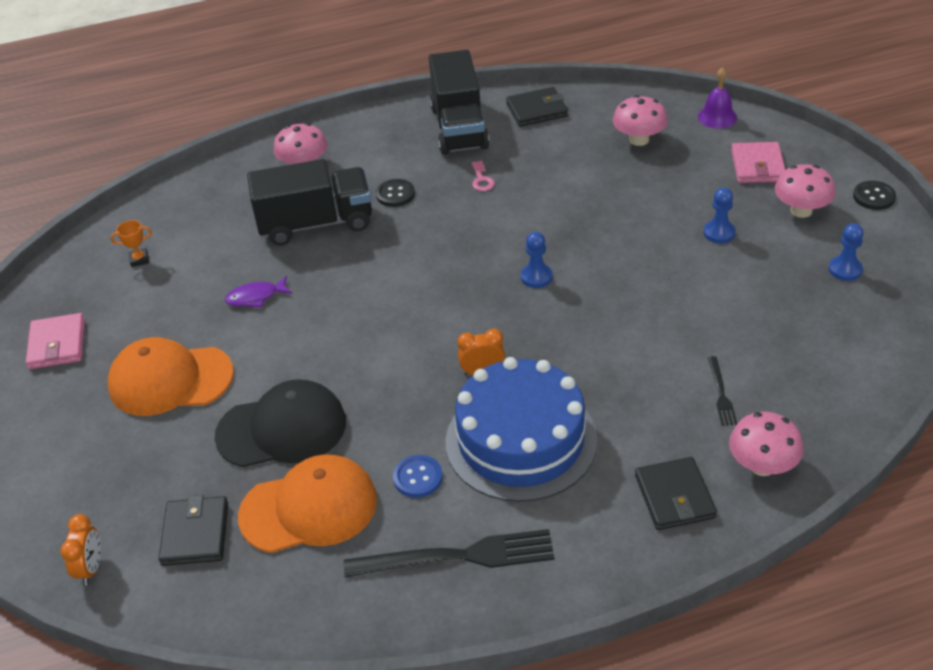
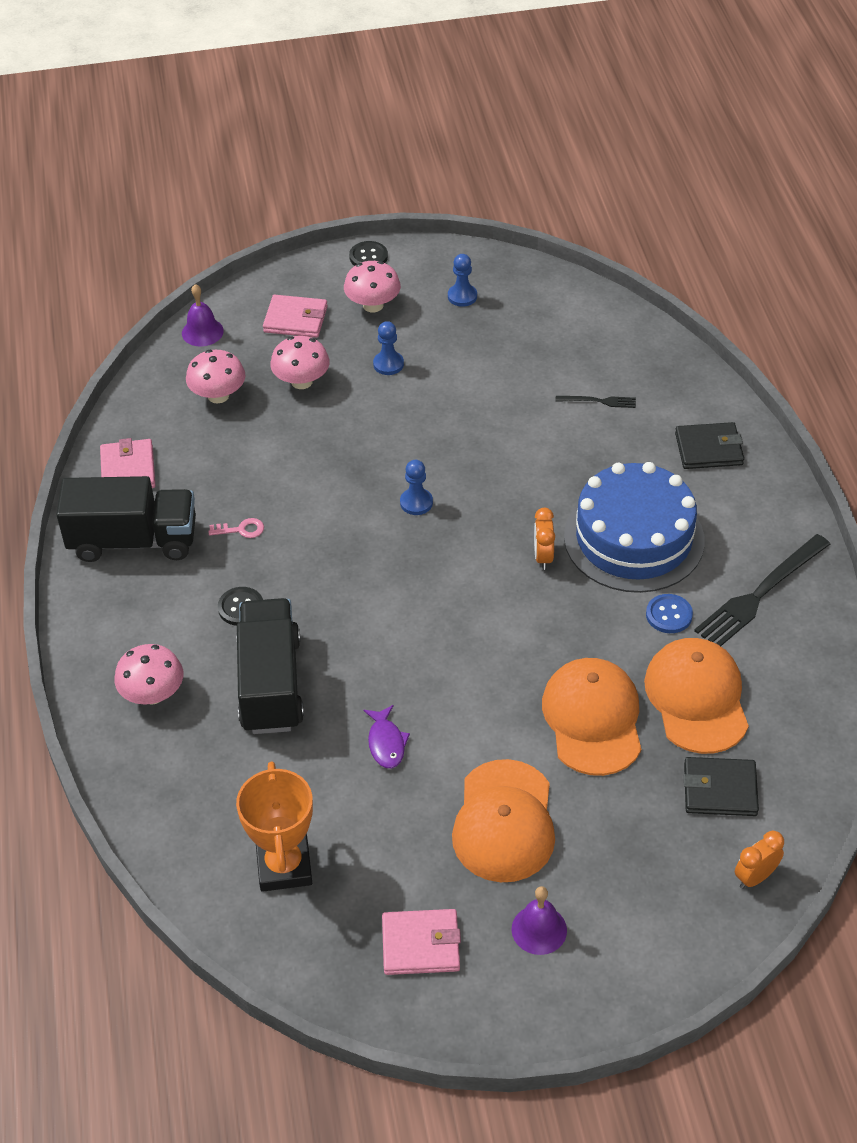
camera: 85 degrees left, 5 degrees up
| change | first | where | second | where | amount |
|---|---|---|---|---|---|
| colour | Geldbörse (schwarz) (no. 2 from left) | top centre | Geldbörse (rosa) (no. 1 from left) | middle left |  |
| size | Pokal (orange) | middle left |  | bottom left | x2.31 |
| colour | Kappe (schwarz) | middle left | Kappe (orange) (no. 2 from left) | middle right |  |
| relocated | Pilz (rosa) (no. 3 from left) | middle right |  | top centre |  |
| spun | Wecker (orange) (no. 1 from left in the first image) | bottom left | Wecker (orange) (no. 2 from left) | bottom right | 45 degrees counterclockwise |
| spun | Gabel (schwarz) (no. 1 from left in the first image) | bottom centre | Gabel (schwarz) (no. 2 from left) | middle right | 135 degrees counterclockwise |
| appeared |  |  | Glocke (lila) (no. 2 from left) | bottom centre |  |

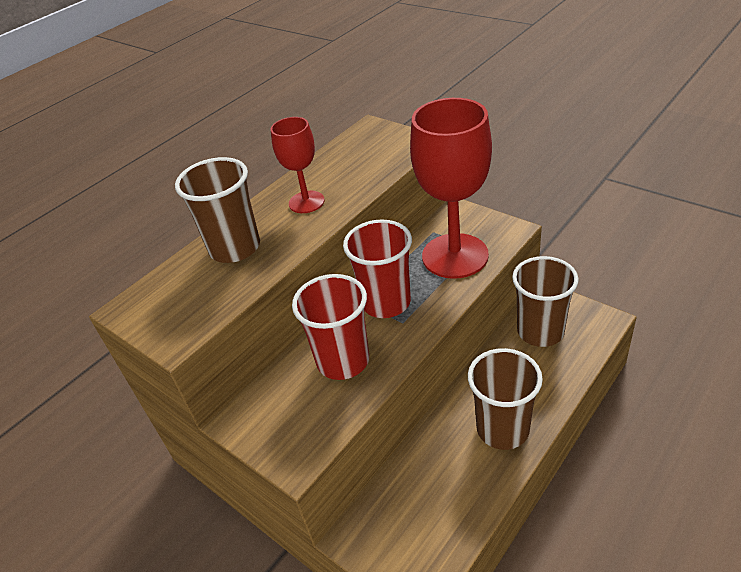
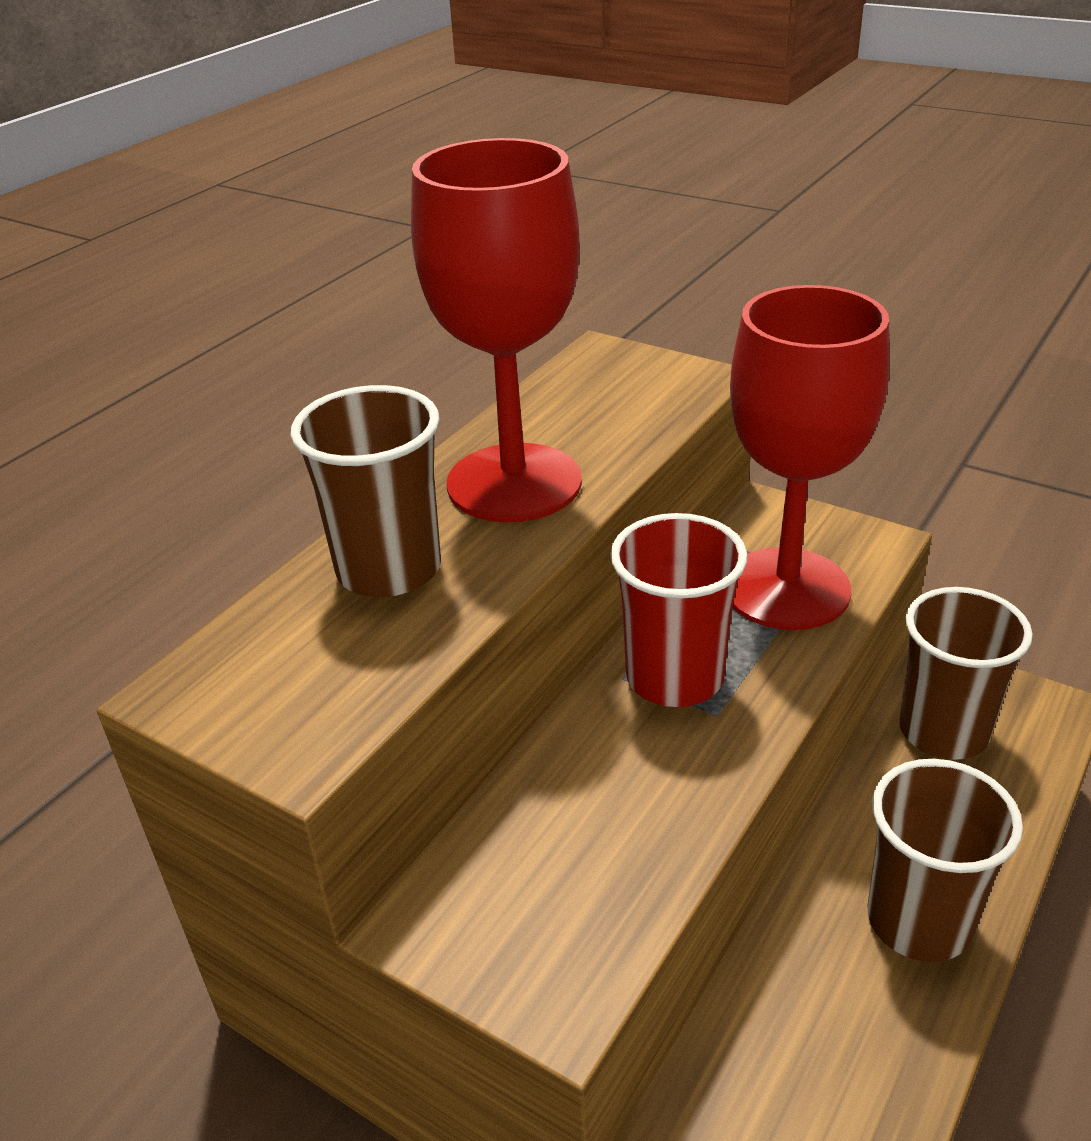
camera: 10 degrees left, 5 degrees down
| change | first | where | second | where | amount |
|---|---|---|---|---|---|
| size | Kelch (rot) (no. 1 from left) | top centre |  | top centre | x1.91 |
| missing | Becher (rot) (no. 1 from left) | centre |  |  |  |

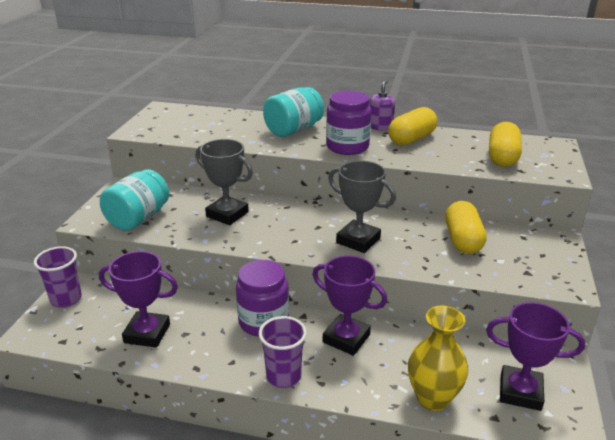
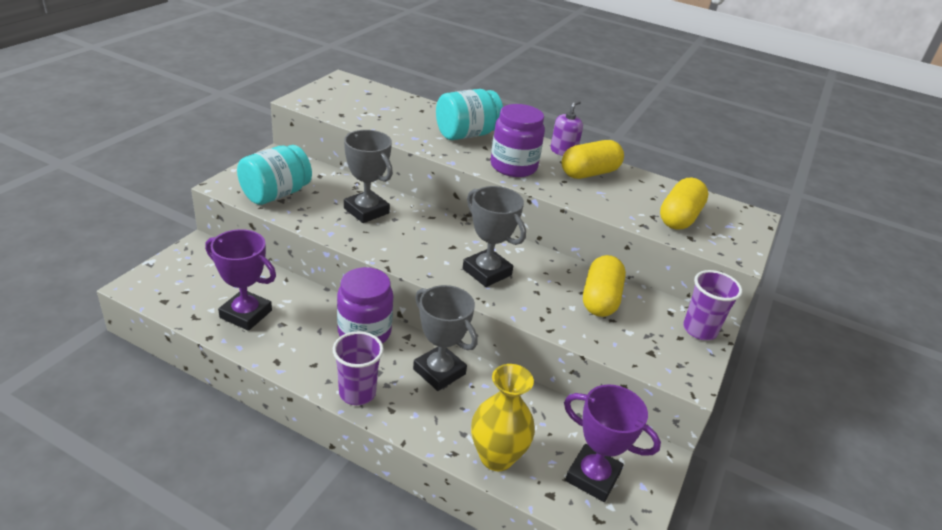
camera: 10 degrees right, 5 degrees up
| change | first | where | second | where | amount |
|---|---|---|---|---|---|
| relocated | Becher (lila) (no. 1 from left in the first image) | middle left | Becher (lila) (no. 2 from left) | middle right |  |
| colour | Pokal (lila) (no. 2 from left) | bottom centre | Pokal (grau) (no. 2 from left) | centre |  |

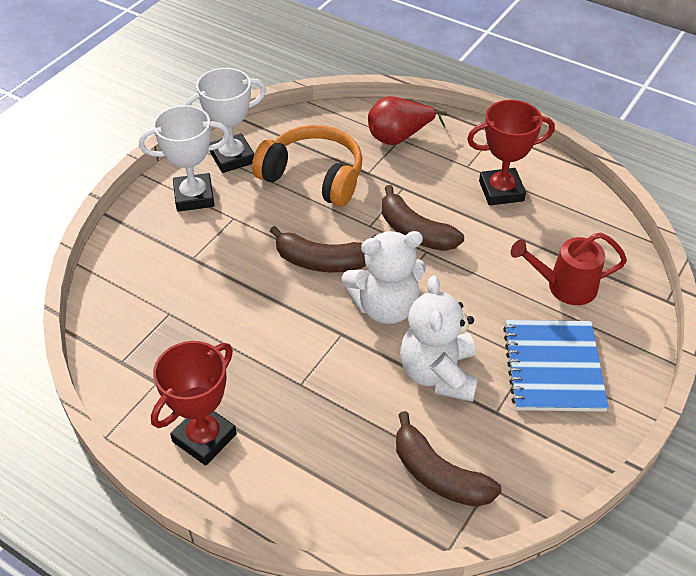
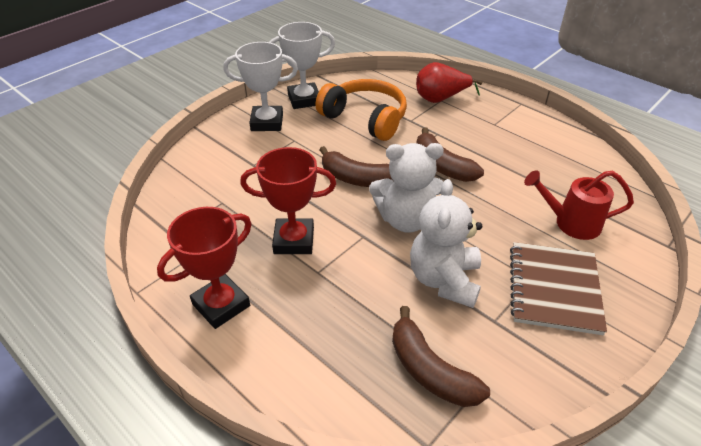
camera: 10 degrees right, 5 degrees down
| change | first | where | second | where | amount |
|---|---|---|---|---|---|
| relocated | Pokal (rot) (no. 2 from left) | top right |  | centre |  |
| colour | Notizbuch (blau) | middle right | Notizbuch (braun) | middle right |  |

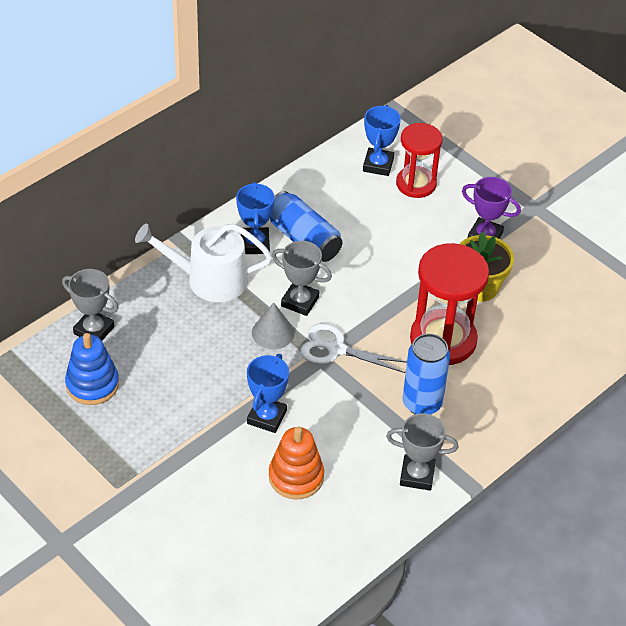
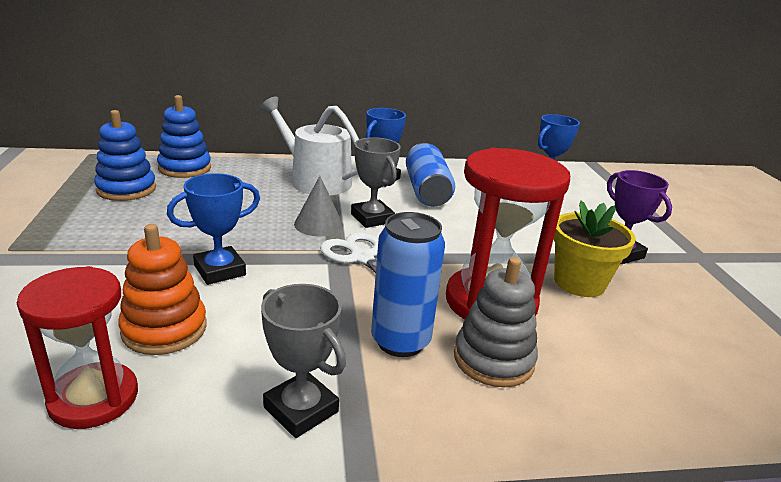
camera: 35 degrees right, 20 degrees down
| change | first | where | second | where | amount |
|---|---|---|---|---|---|
| relocated | Sanduhr (rot) (no. 1 from left) | top right |  | bottom left |  |
| exchanged | Pokal (grau) (no. 1 from left) | middle left | Stapelspielzeug (blau) (no. 2 from left) | top left |  |
| appeared |  |  | Stapelspielzeug (grau) | bottom centre |  |

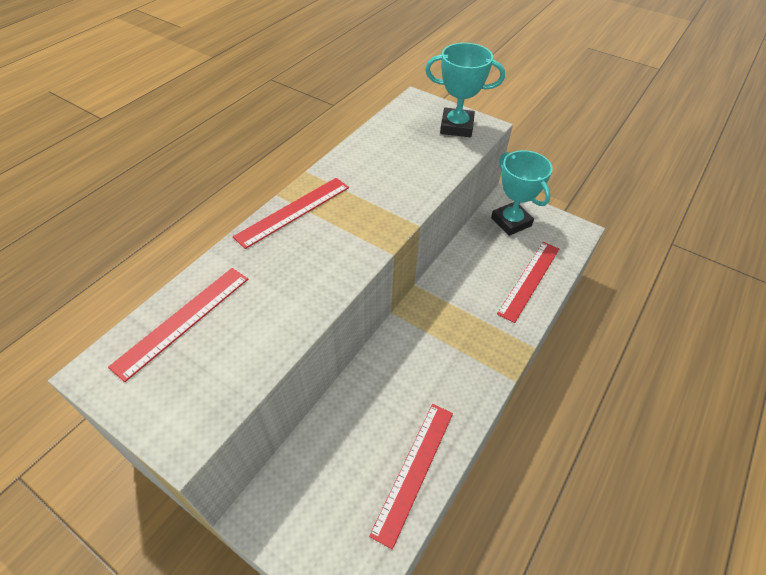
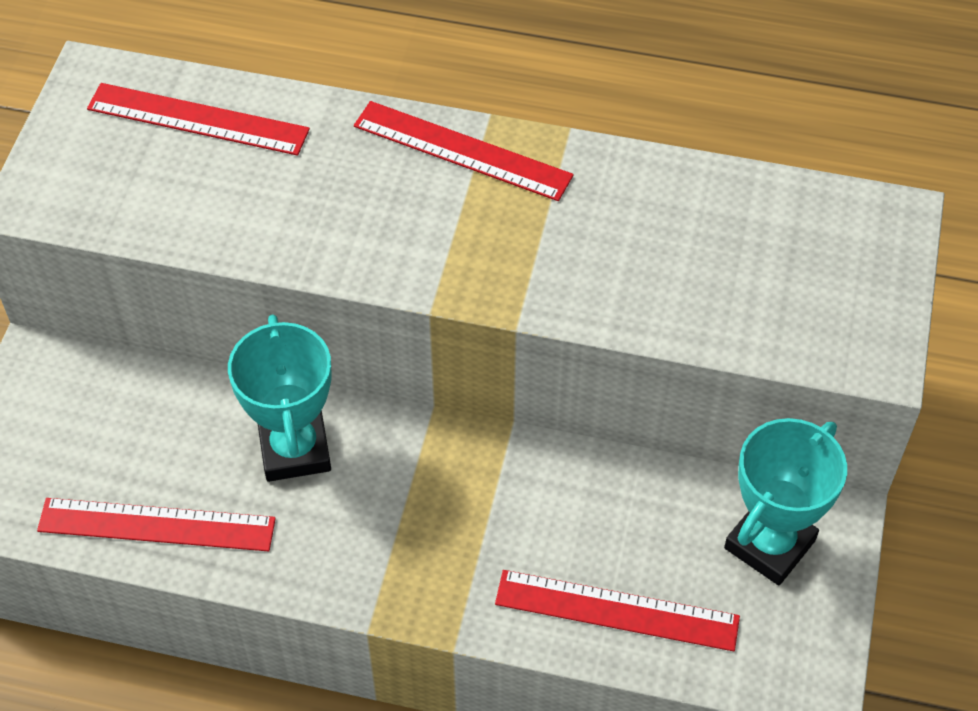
camera: 70 degrees right, 5 degrees up
| change | first | where | second | where | amount |
|---|---|---|---|---|---|
| relocated | Pokal (türkis) (no. 1 from left) | top centre |  | middle left |  |

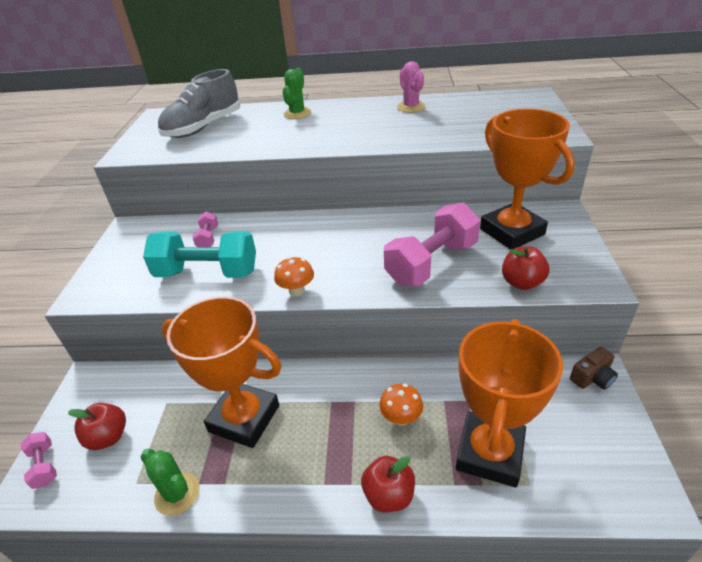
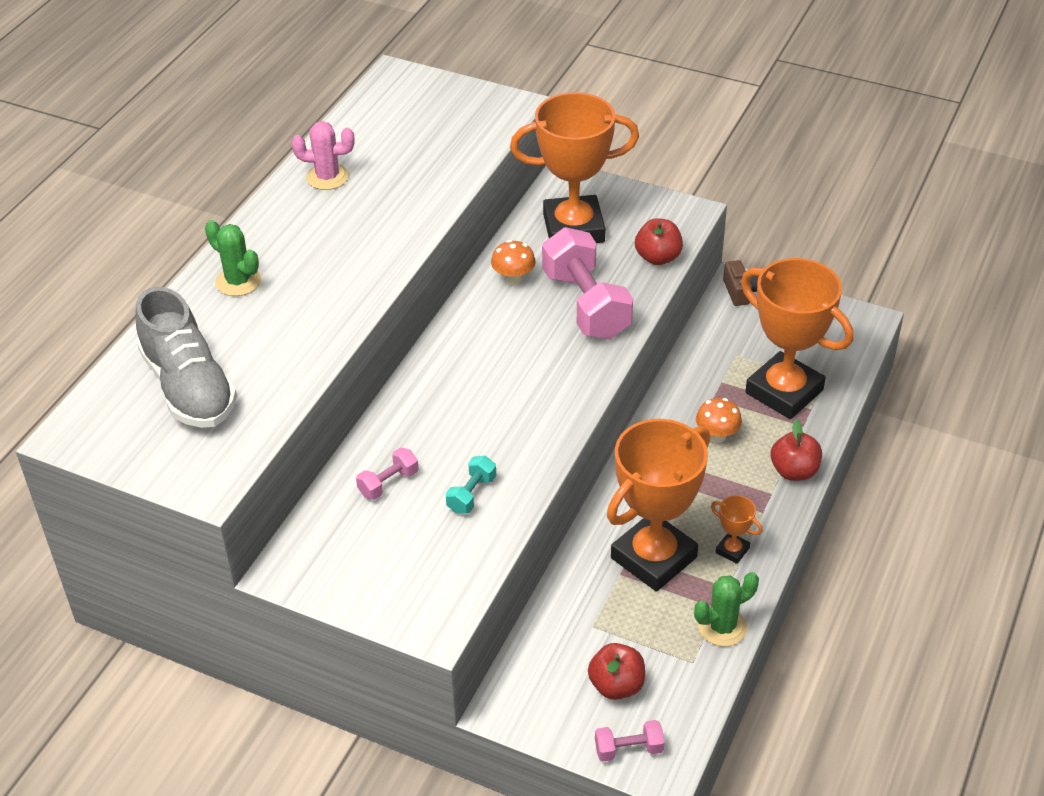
camera: 70 degrees left, 5 degrees up
| change | first | where | second | where | amount |
|---|---|---|---|---|---|
| spun | Hantel (rosa) (no. 2 from left in the first image) | middle left | Hantel (rosa) (no. 1 from left) | centre | 60 degrees counterclockwise |
| size | Hantel (türkis) | middle left |  | centre | x0.46 |
| relocated | Pilz (orange) (no. 1 from left) | centre |  | top centre |  |
| appeared |  |  | Pokal (orange) (no. 3 from left) | middle right |  |

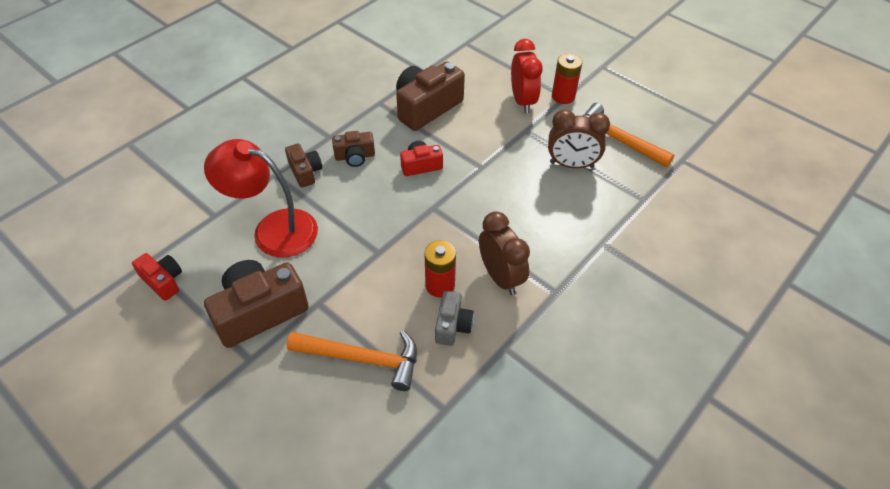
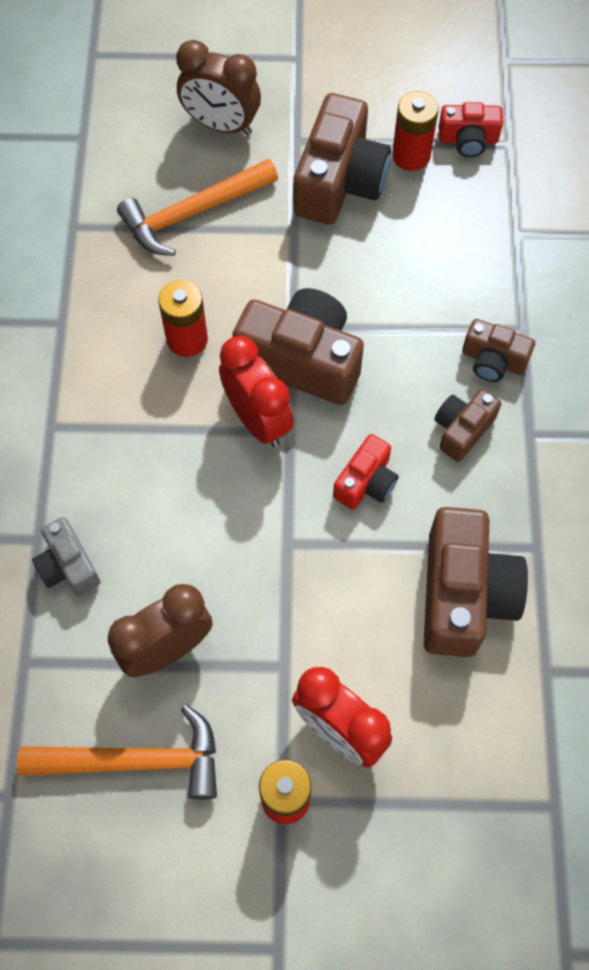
camera: 140 degrees right, 15 degrees up
| change | first | where | second | where | amount |
|---|---|---|---|---|---|
| missing | Lampe (rot) | middle left |  |  |  |
| relocated | Wecker (braun) (no. 1 from left in the first image) | centre | Wecker (braun) (no. 2 from left) | top centre |  |
| relocated | Kamera (grau) | centre |  | middle left |  |
| appeared |  |  | Batterie (rot) (no. 3 from left) | top right |  |
| appeared |  |  | Kamera (braun) (no. 1 from left) | centre |  |
| appeared |  |  | Wecker (rot) (no. 1 from left) | centre |  |

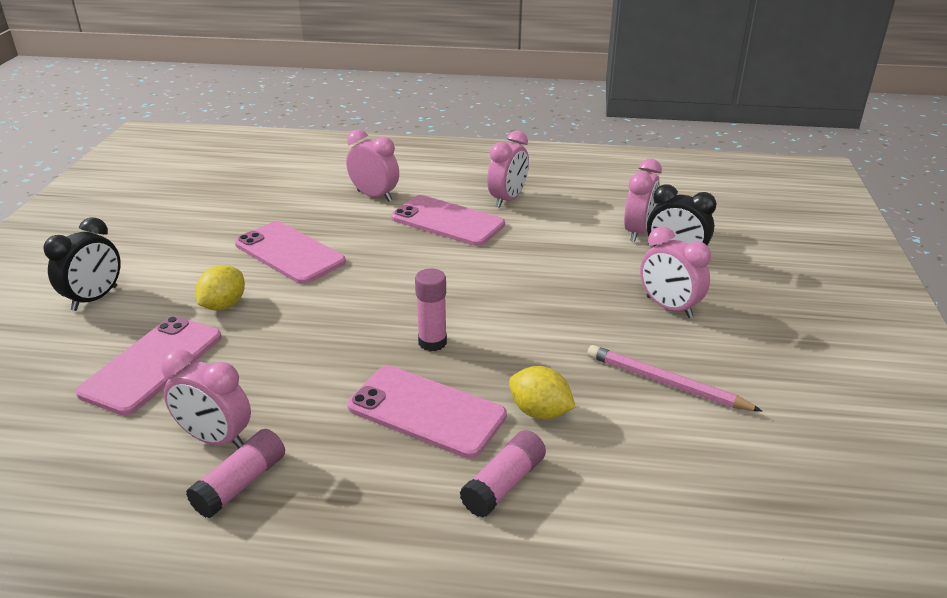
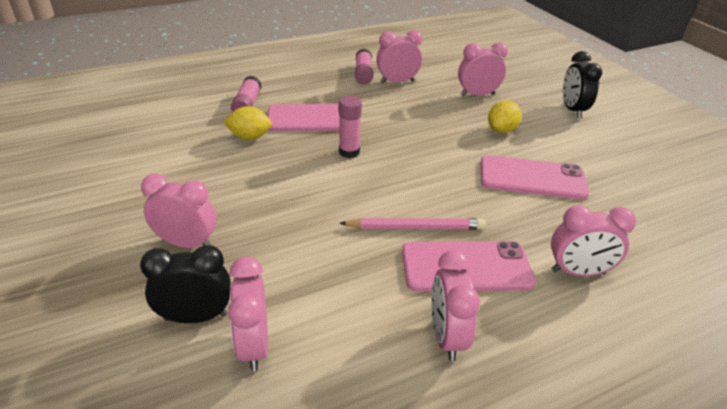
camera: 145 degrees right, 5 degrees up
| change | first | where | second | where | amount |
|---|---|---|---|---|---|
| spun | Zitrone (gelb) (no. 1 from left in the first image) | middle left | Zitrone (gelb) (no. 2 from left) | top right | 45 degrees clockwise |
| exchanged | Handy (rosa) (no. 1 from left) | middle left | Wecker (rosa) (no. 5 from left) | top centre |  |
| relocated | Bleistift (rosa) | middle right |  | centre |  |

